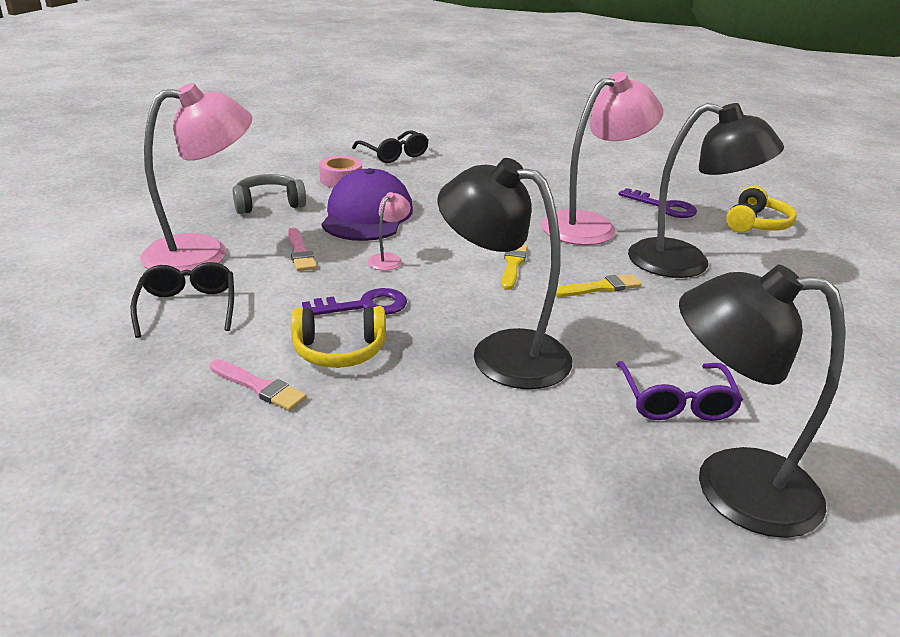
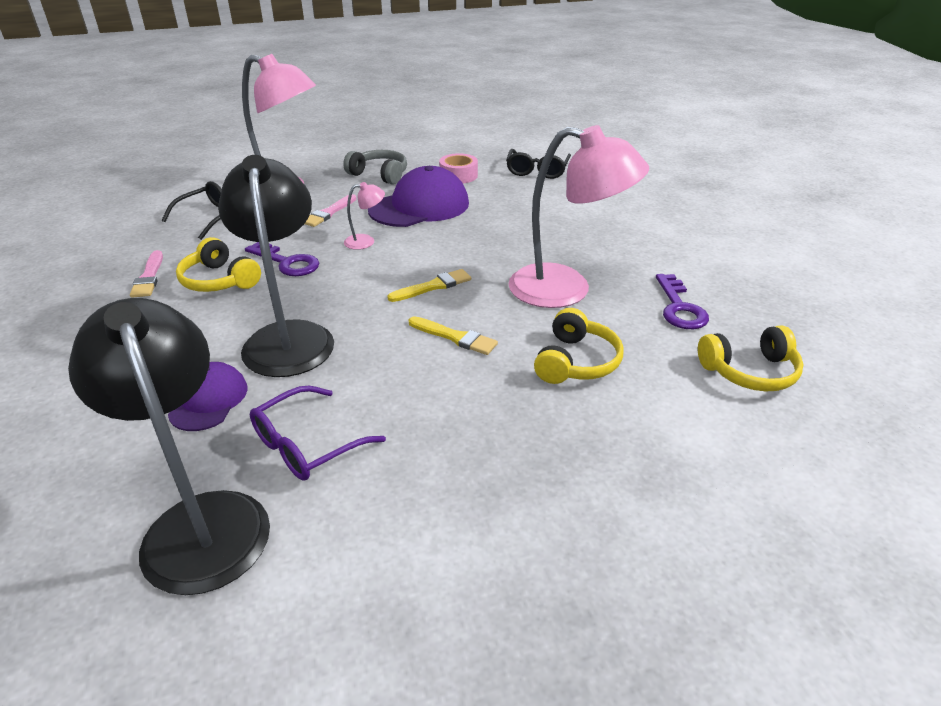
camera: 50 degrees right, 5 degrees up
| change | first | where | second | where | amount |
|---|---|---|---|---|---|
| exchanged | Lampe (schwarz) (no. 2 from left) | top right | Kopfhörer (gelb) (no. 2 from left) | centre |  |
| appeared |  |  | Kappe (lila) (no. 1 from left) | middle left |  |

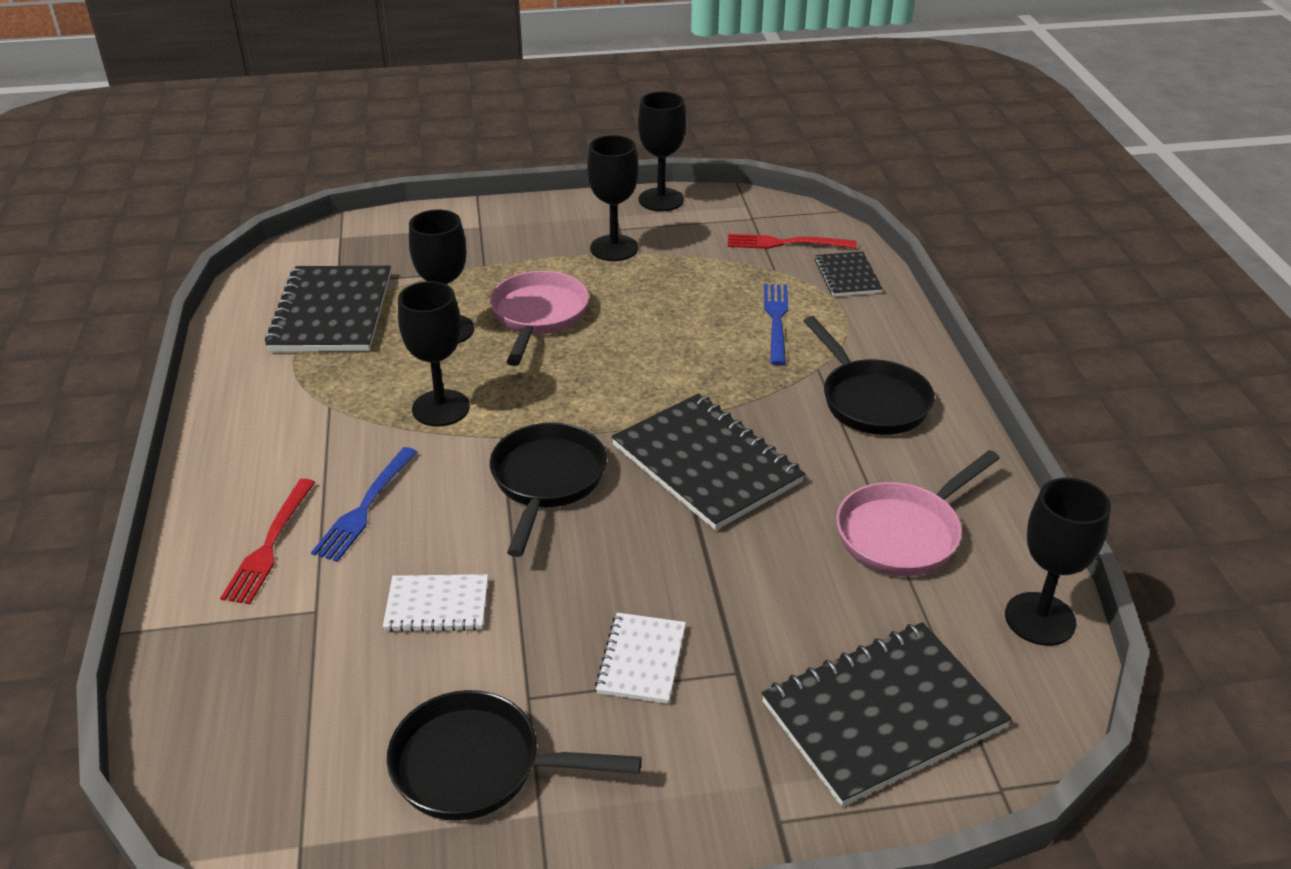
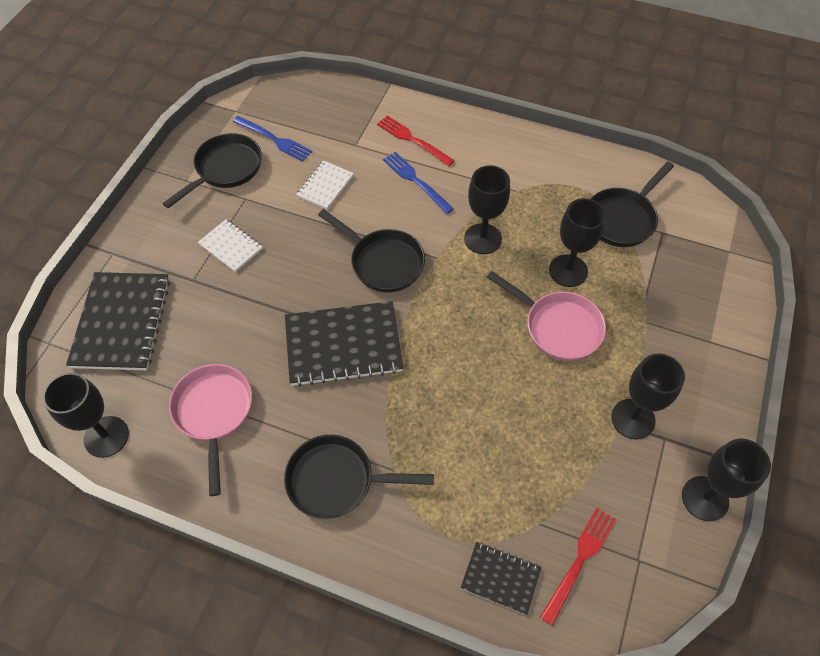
camera: 120 degrees right, 20 degrees up
| change | first | where | second | where | amount |
|---|---|---|---|---|---|
| exchanged | Notizbuch (schwarz) (no. 1 from left) | middle left | Pfanne (schwarz) (no. 4 from left) | top right |  |
| relocated | Gabel (blau) (no. 2 from left in the first image) | centre | Gabel (blau) (no. 1 from left) | top left |  |

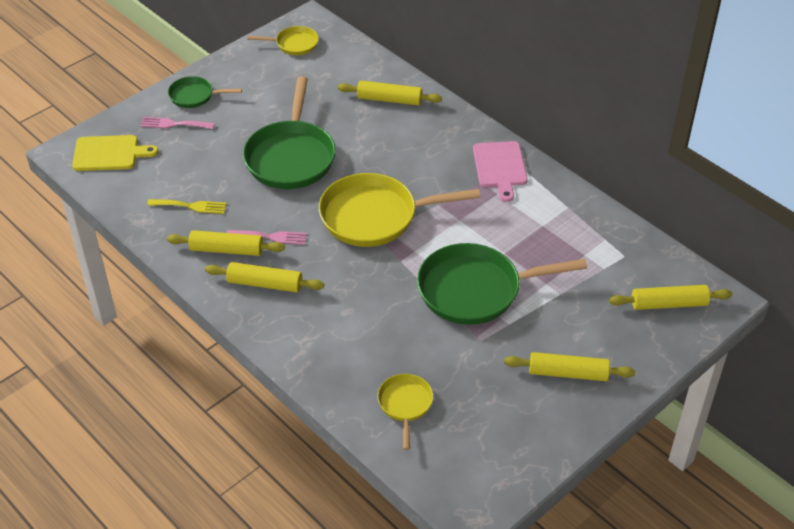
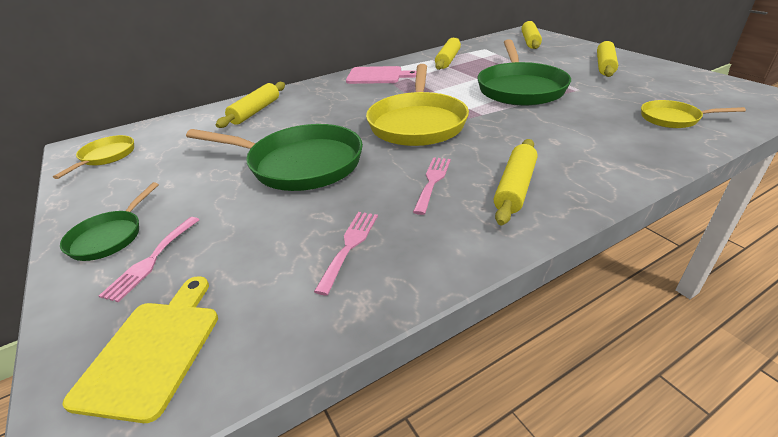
camera: 75 degrees left, 10 degrees down
| change | first | where | second | where | amount |
|---|---|---|---|---|---|
| colour | Gabel (gelb) | middle left | Gabel (rosa) (no. 2 from left) | centre |  |
| relocated | Nudelholz (gelb) (no. 1 from left in the first image) | middle left | Nudelholz (gelb) (no. 2 from left) | top centre |  |

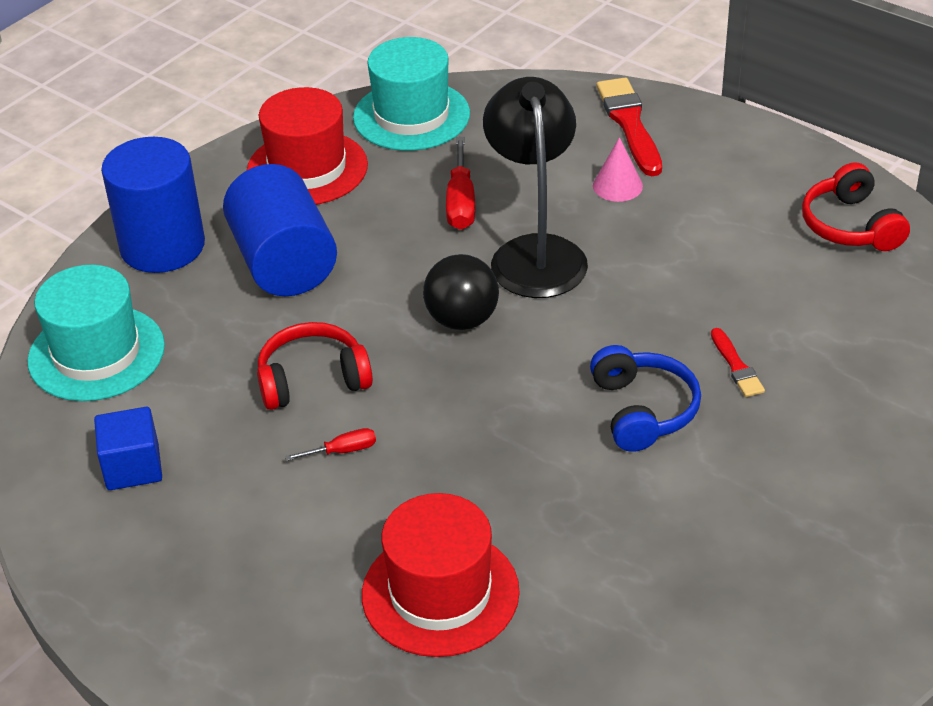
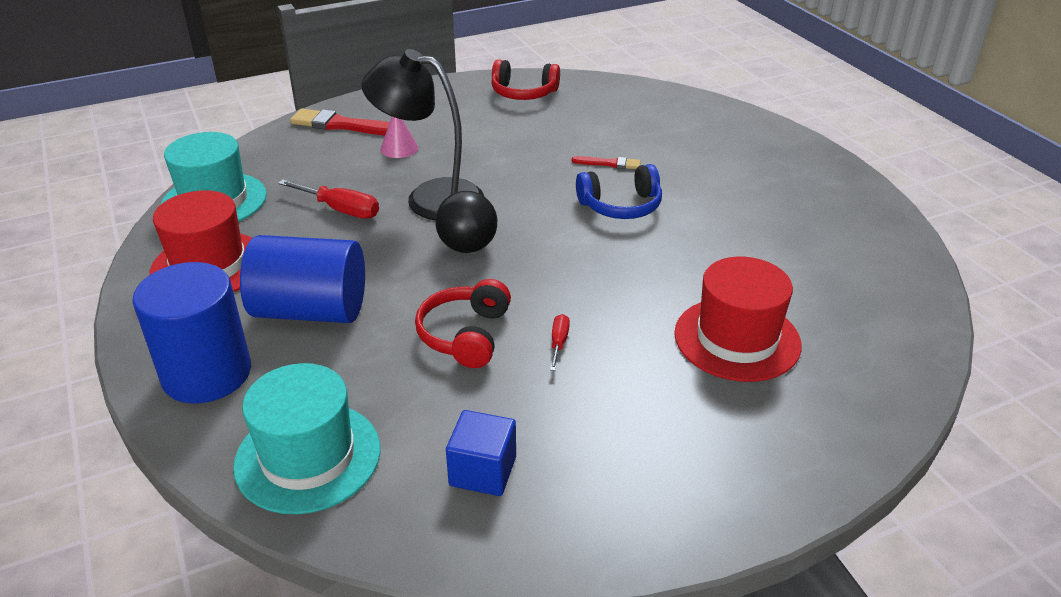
camera: 65 degrees left, 5 degrees down
| change | first | where | second | where | amount |
|---|---|---|---|---|---|
| spun | Kopfhörer (blau) | middle right |  | top centre | 150 degrees clockwise |

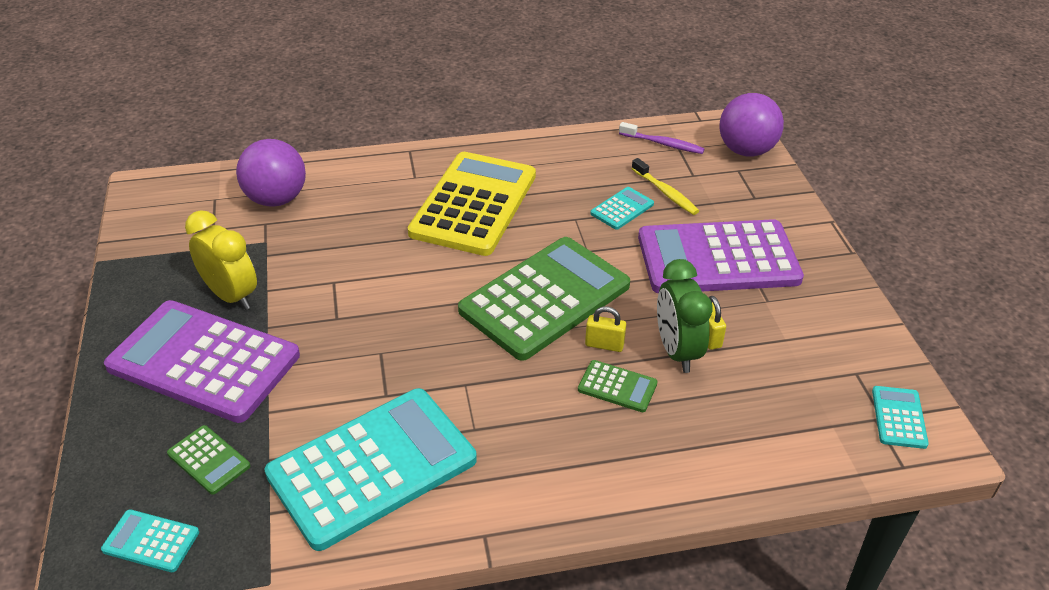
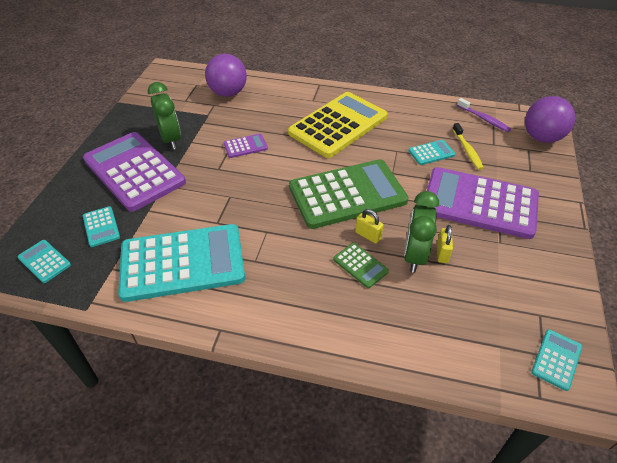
camera: 25 degrees right, 5 degrees up
| change | first | where | second | where | amount |
|---|---|---|---|---|---|
| colour | Wecker (gelb) | middle left | Wecker (grün) (no. 1 from left) | top left |  |
| colour | Taschenrechner (grün) (no. 1 from left) | bottom left | Taschenrechner (türkis) (no. 2 from left) | middle left |  |
| appeared |  |  | Taschenrechner (lila) (no. 2 from left) | top centre |  |

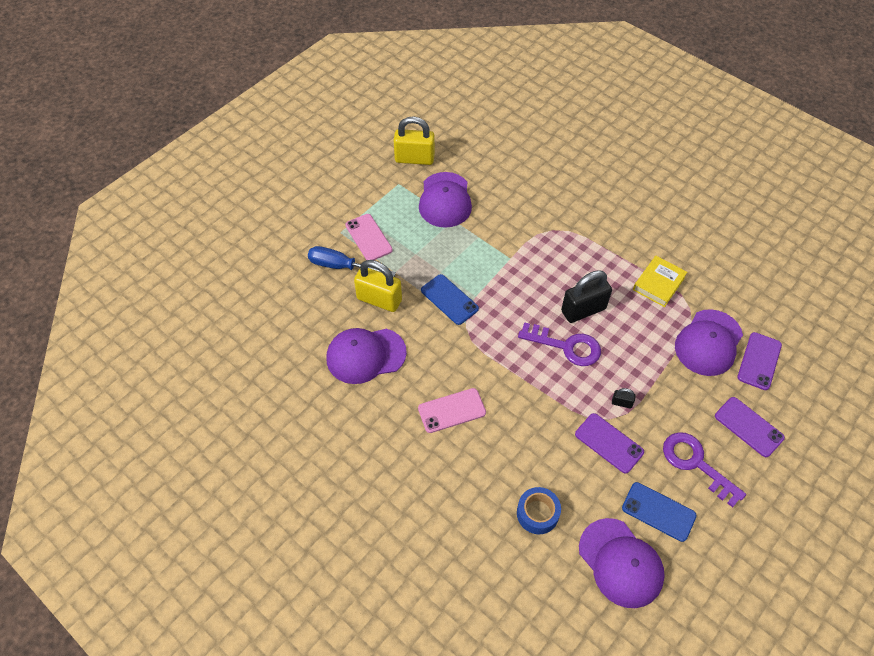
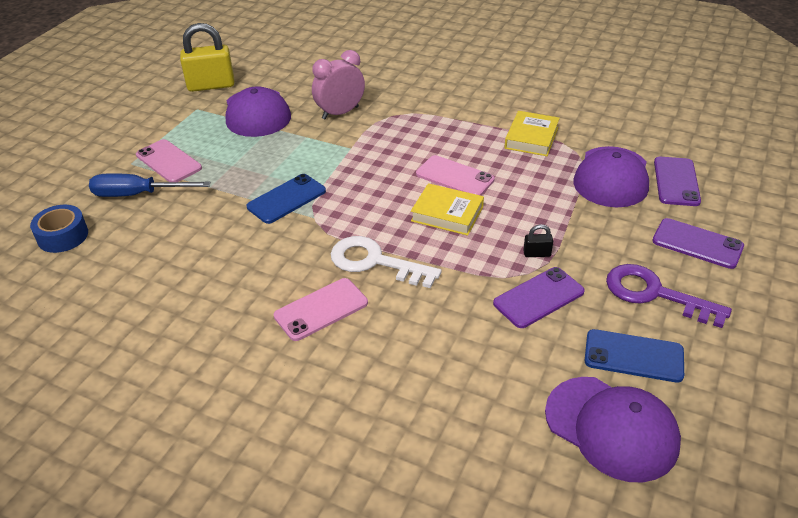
camera: 15 degrees left, 15 degrees down
| change | first | where | second | where | amount |
|---|---|---|---|---|---|
| missing | Vorhängeschloss (gelb) (no. 1 from left) | centre |  |  |  |
| exchanged | Vorhängeschloss (schwarz) (no. 1 from left) | middle right | Handy (rosa) (no. 3 from left) | centre |  |
| spun | Handy (blau) (no. 1 from left) | centre |  | centre | 75 degrees counterclockwise |
| exchanged | Schlüssel (lila) (no. 1 from left) | centre | Buch (gelb) (no. 1 from left) | centre |  |
| missing | Kappe (lila) (no. 1 from left) | centre |  |  |  |
| spun | Handy (lila) (no. 1 from left) | bottom right |  | middle right | 60 degrees counterclockwise |
| relocated | Klebeband (blau) | bottom centre |  | middle left |  |
| appeared |  |  | Wecker (rosa) | top centre |  |
| appeared |  |  | Schlüssel (weiß) | centre |  |

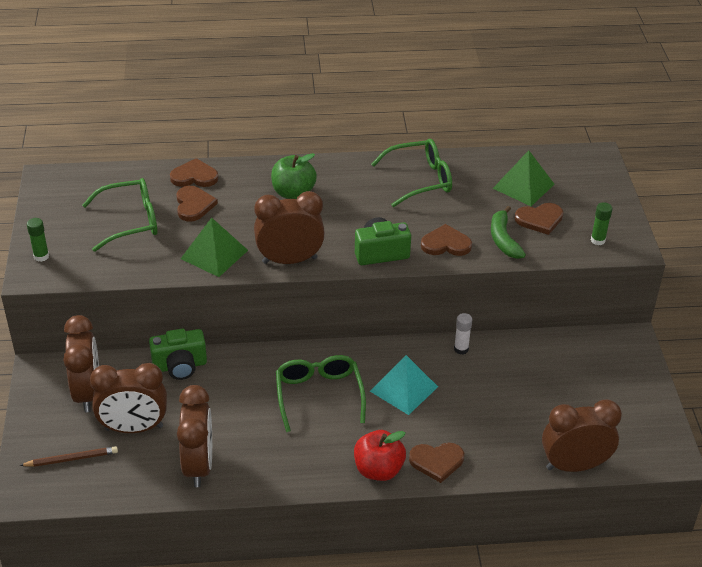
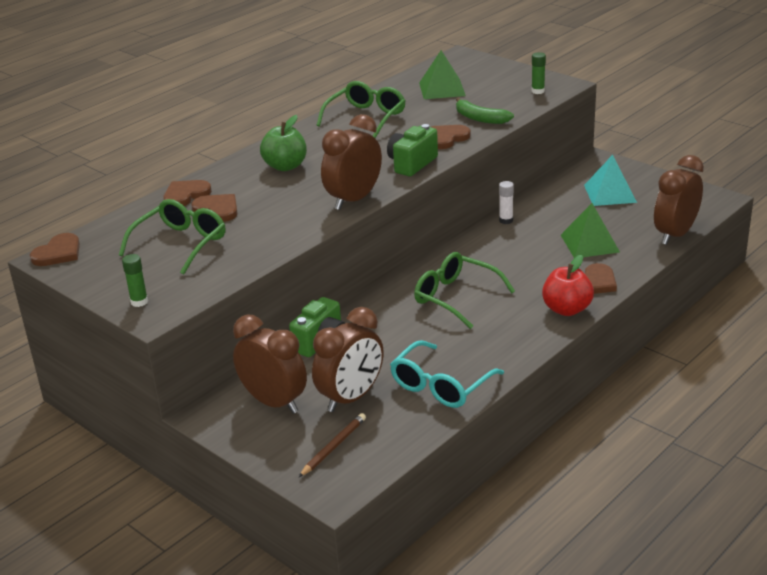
camera: 40 degrees left, 10 degrees down
| change | first | where | second | where | amount |
|---|---|---|---|---|---|
| relocated | Herz (braun) (no. 5 from left in the first image) | middle right | Herz (braun) (no. 1 from left) | middle left |  |
| relocated | Pyramide (grün) (no. 1 from left in the first image) | middle left | Pyramide (grün) (no. 2 from left) | middle right |  |
| relocated | Pyramide (türkis) | bottom centre |  | top right |  |
| exchanged | Wecker (braun) (no. 3 from left) | bottom left | Brille (türkis) | centre |  |

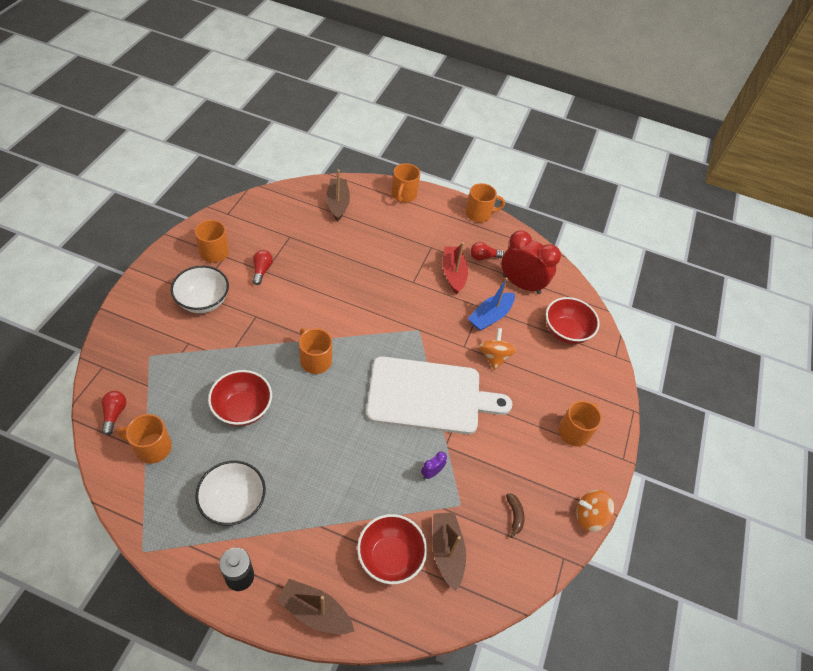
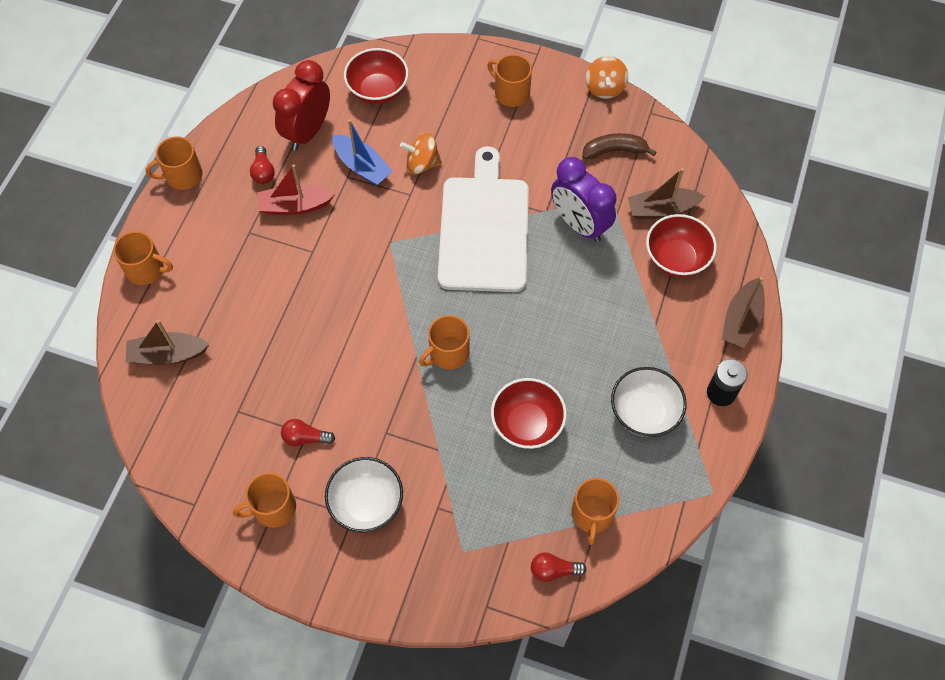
camera: 85 degrees left, 10 degrees up
| change | first | where | second | where | amount |
|---|---|---|---|---|---|
| spun | Tasse (orange) (no. 5 from left in the first image) | top centre | Tasse (orange) (no. 2 from left) | top left | 105 degrees counterclockwise |
| size | Wecker (lila) | bottom centre |  | top centre | x2.40 |
| size | Banane (braun) | bottom centre |  | top centre | x1.60 |

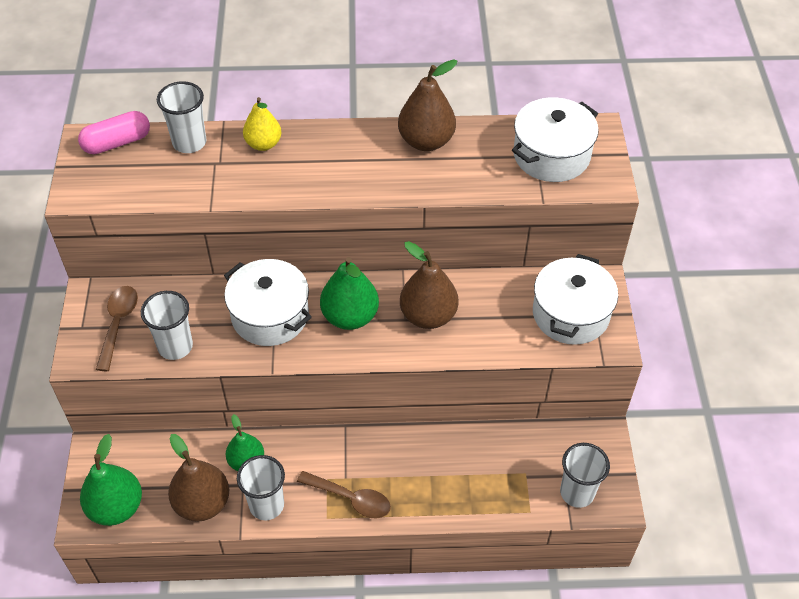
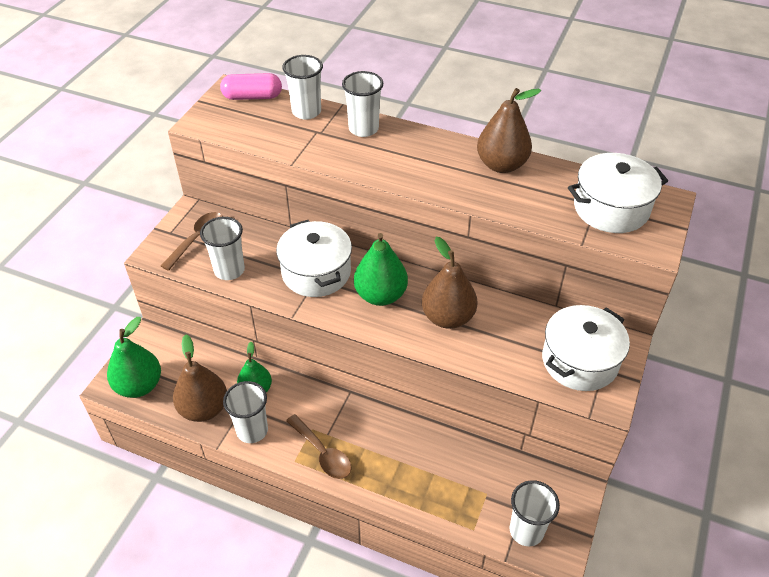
camera: 25 degrees right, 5 degrees down
| change | first | where | second | where | amount |
|---|---|---|---|---|---|
| exchanged | Birne (gelb) | top left | Becher (weiß) (no. 4 from left) | top centre |  |

